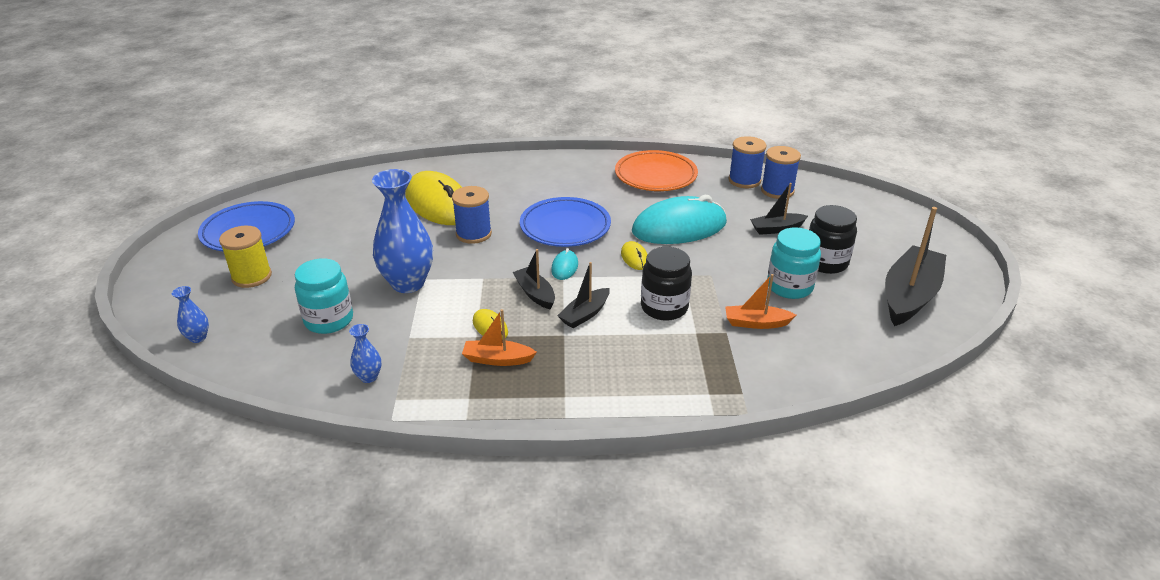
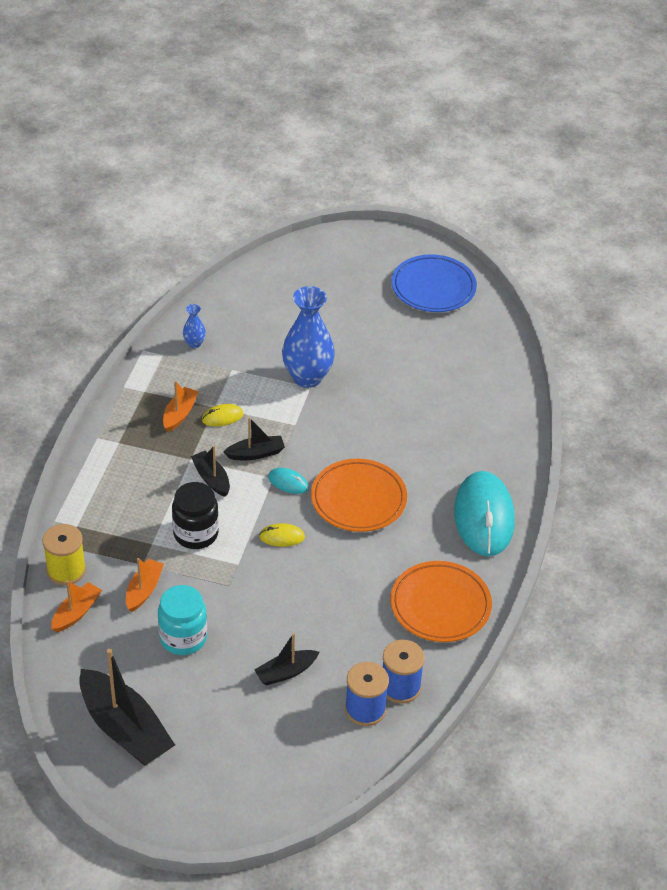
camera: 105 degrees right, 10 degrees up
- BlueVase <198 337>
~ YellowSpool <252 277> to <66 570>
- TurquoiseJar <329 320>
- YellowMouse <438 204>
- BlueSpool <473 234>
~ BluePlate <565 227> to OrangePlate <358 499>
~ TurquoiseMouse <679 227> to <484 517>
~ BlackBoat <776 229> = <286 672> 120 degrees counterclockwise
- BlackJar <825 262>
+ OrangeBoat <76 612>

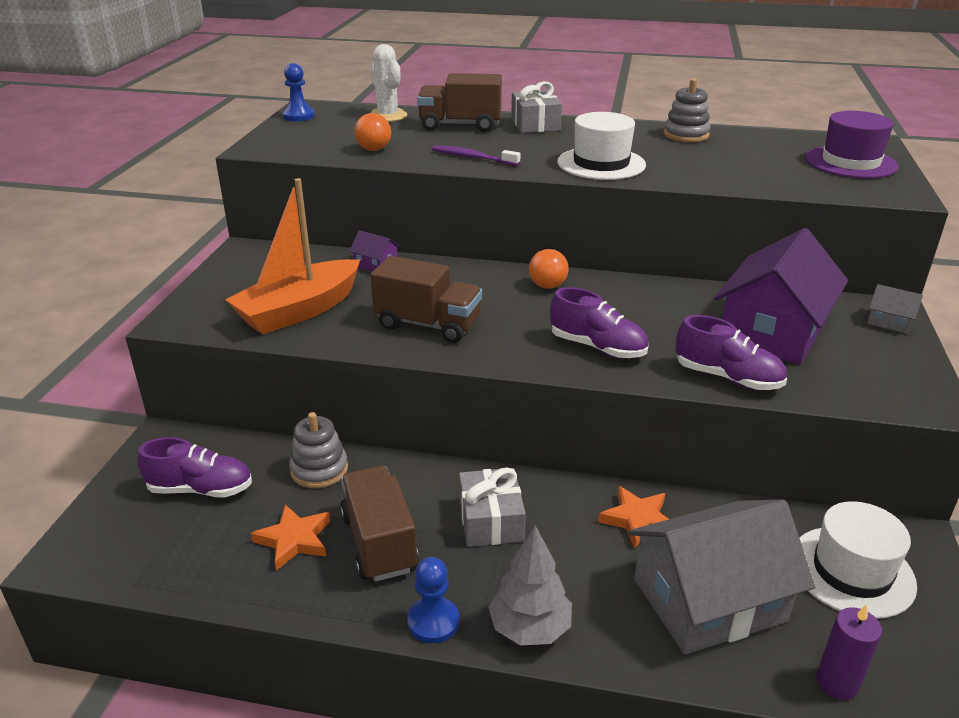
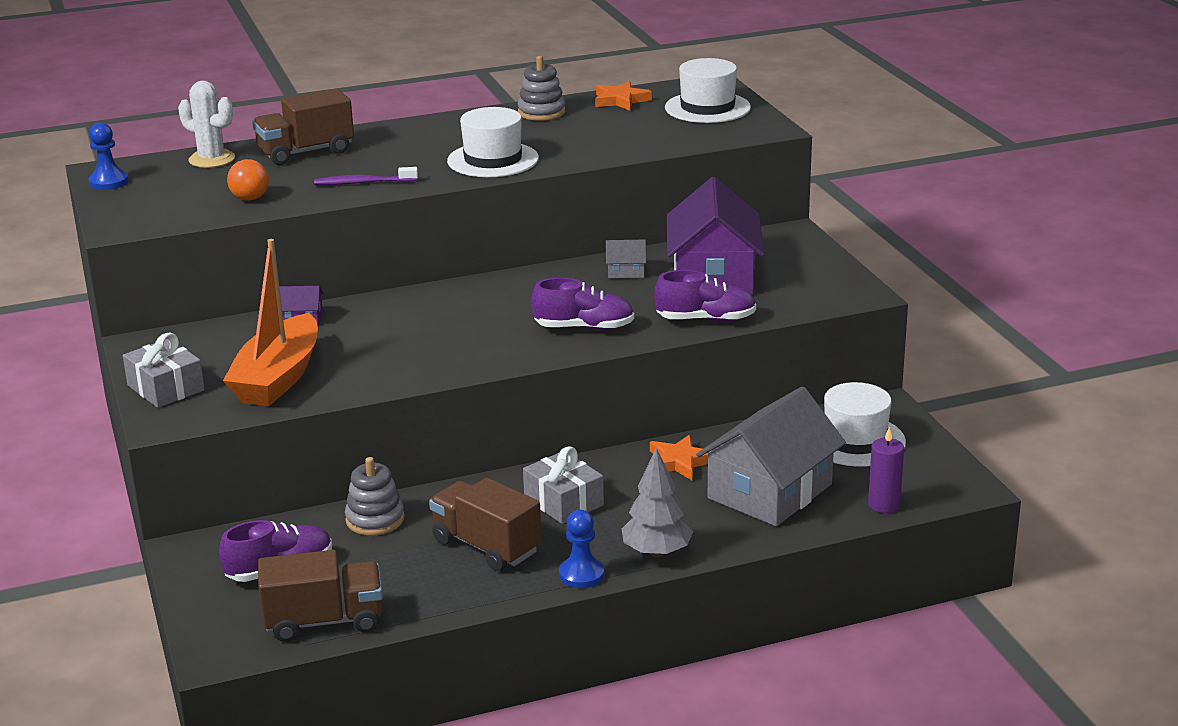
camera: 30 degrees left, 5 degrees down
~ OrangeStar <294 540> to <620 100>
~ BrownTruck <428 324> to <324 621>
~ GreyGift <535 124> to <165 388>
- OrangeBall <547 286>
~ PurpleHat <850 162> to WhiteHat <707 108>
~ GreyHouse <889 321> to <626 271>

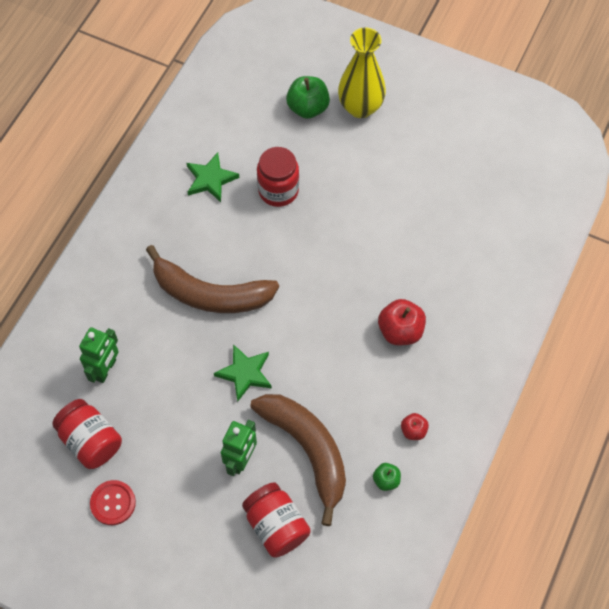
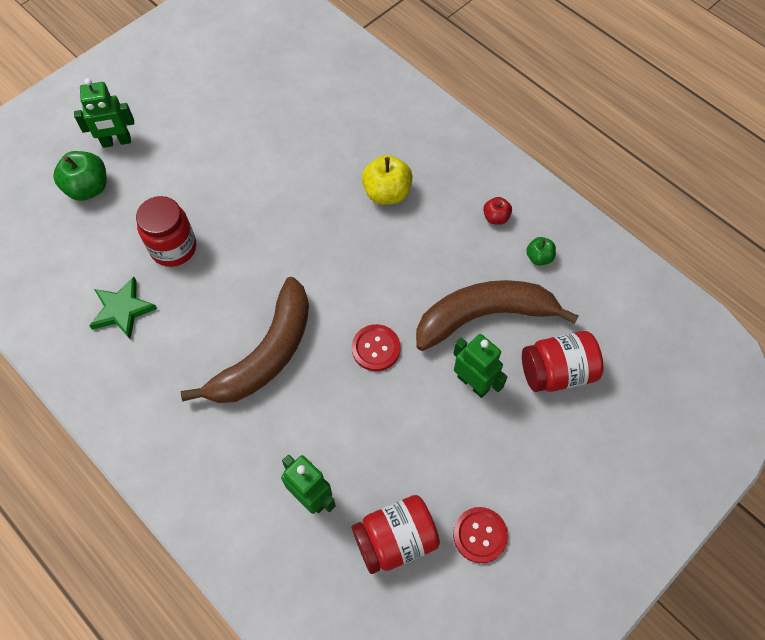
camera: 70 degrees left, 0 degrees up
~ GreenStar <245 373> to RedButton <376 348>
~ YellowVase <360 107> to GreenRobot <116 142>
~ RedApple <400 331> to YellowApple <387 193>

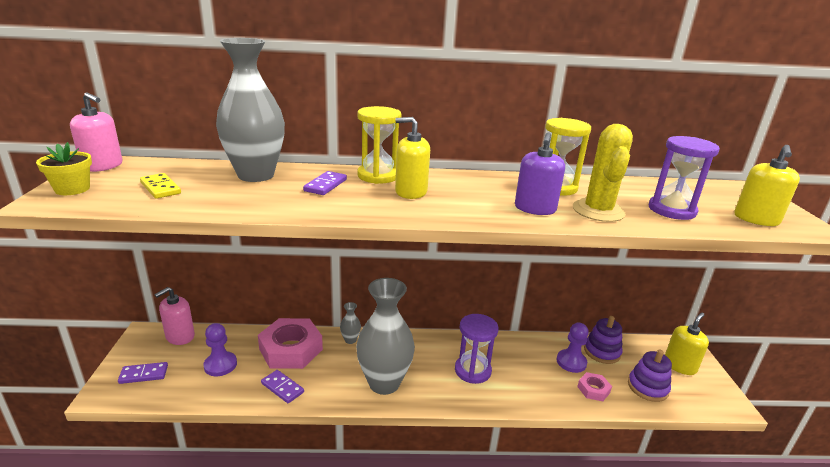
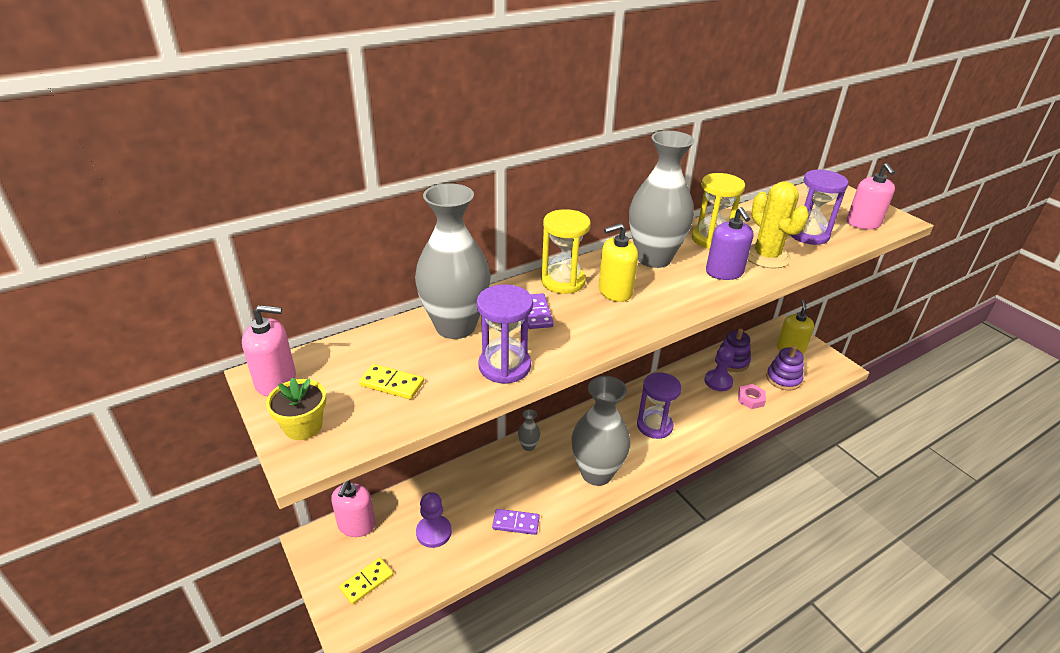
camera: 30 degrees left, 10 degrees up
~ PurpleDomino <144 374> to YellowDomino <366 582>
- PinkNut <291 349>
~ YellowSoapDispenser <756 219> to PinkSoapDispenser <863 223>
+ PurpleHourglass <504 366>
+ GreyVase <654 258>

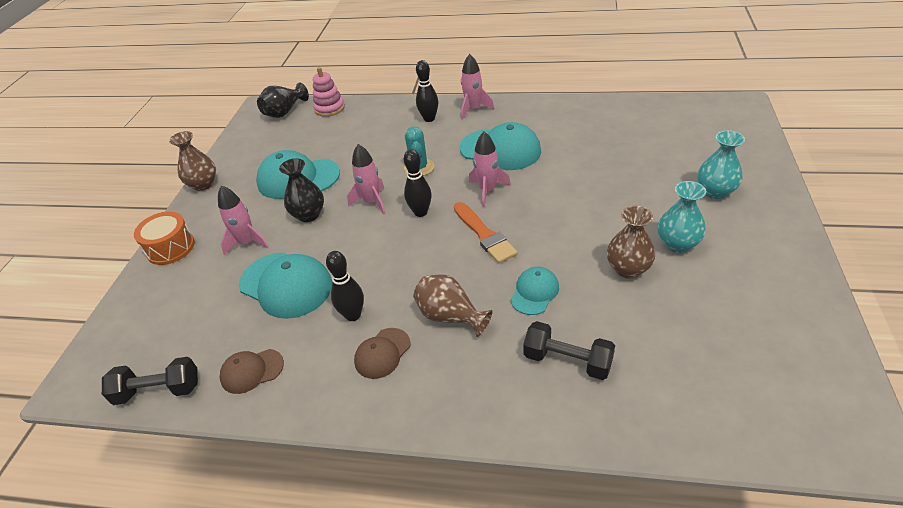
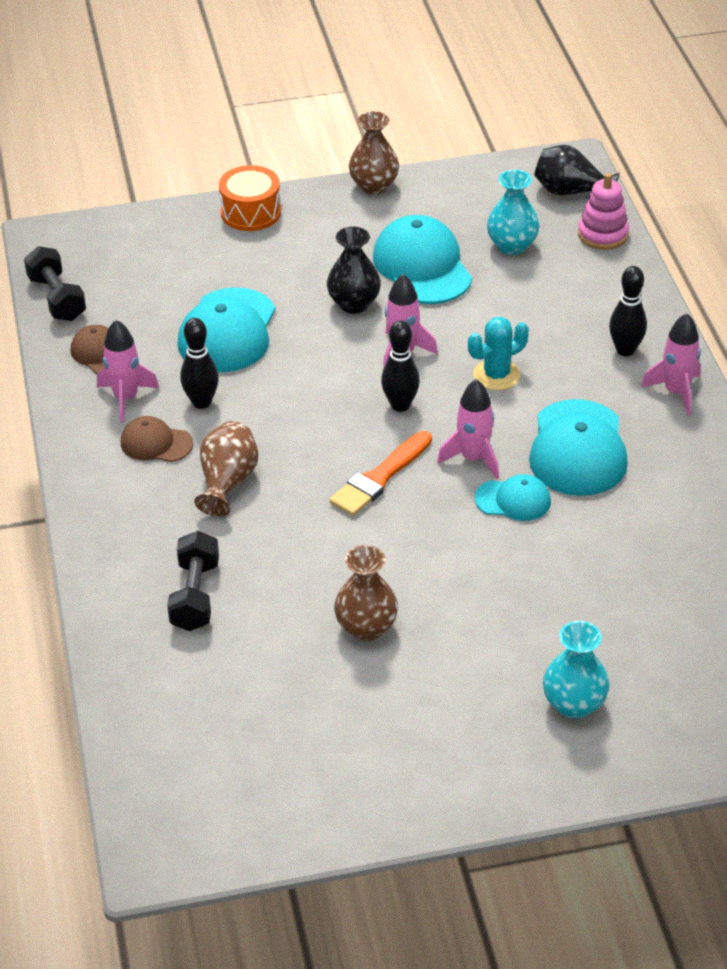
camera: 65 degrees right, 0 degrees up
~ PinkRocket <247 242> to <126 398>
~ TurquoiseCap <534 292> to <513 500>
~ TurquoiseVase <677 244> to <512 246>

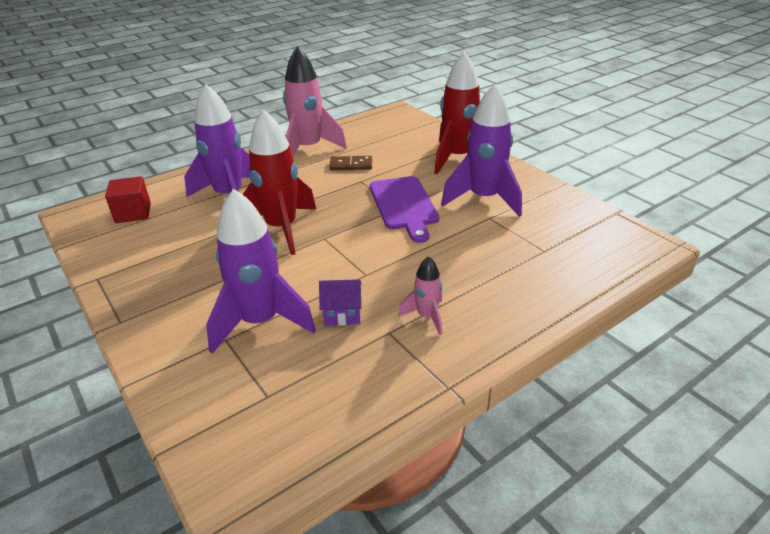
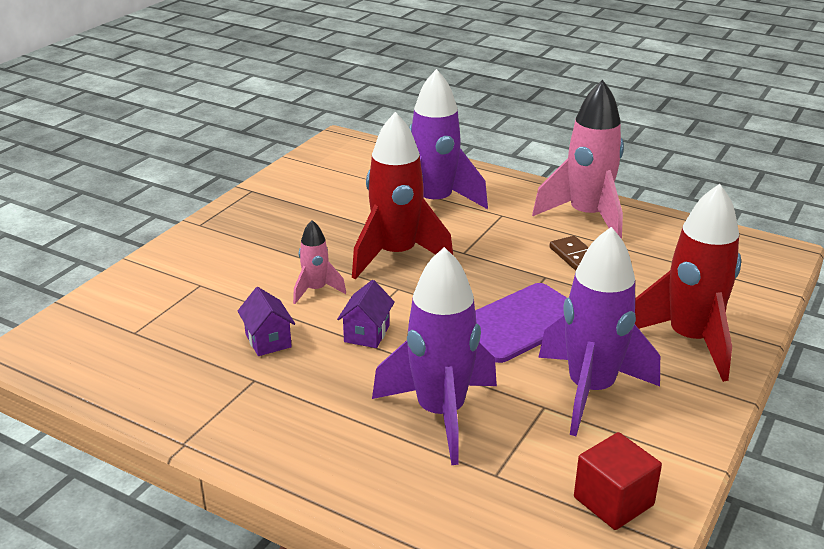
camera: 65 degrees right, 5 degrees down
~ RedCube <133 213> to <613 501>
~ PurpleRocket <261 322> to <440 414>
~ PinkRocket <426 316> to <316 290>
+ PurpleHouse <367 334>

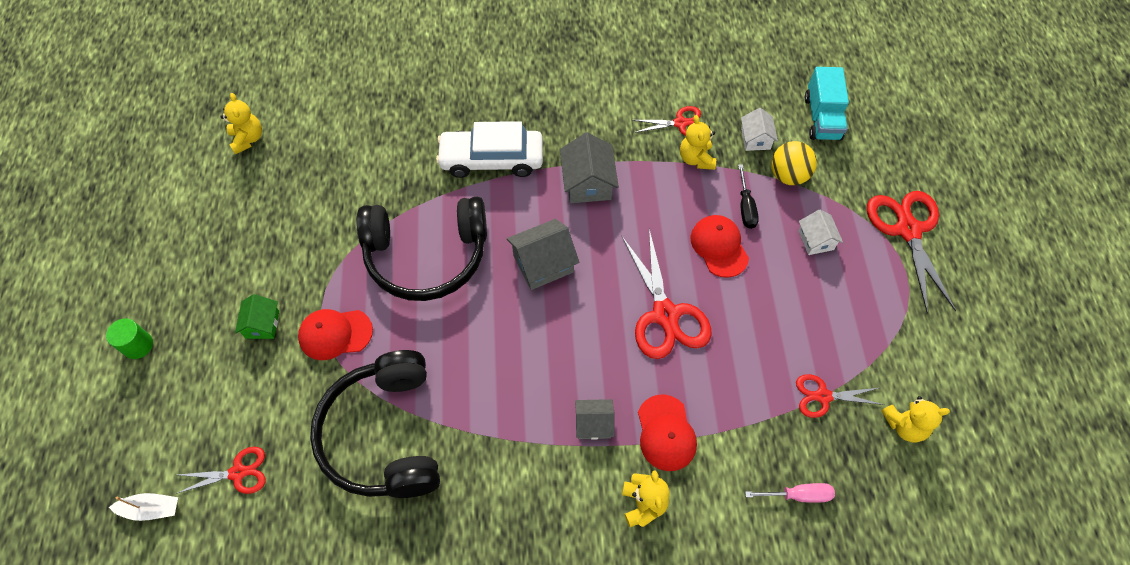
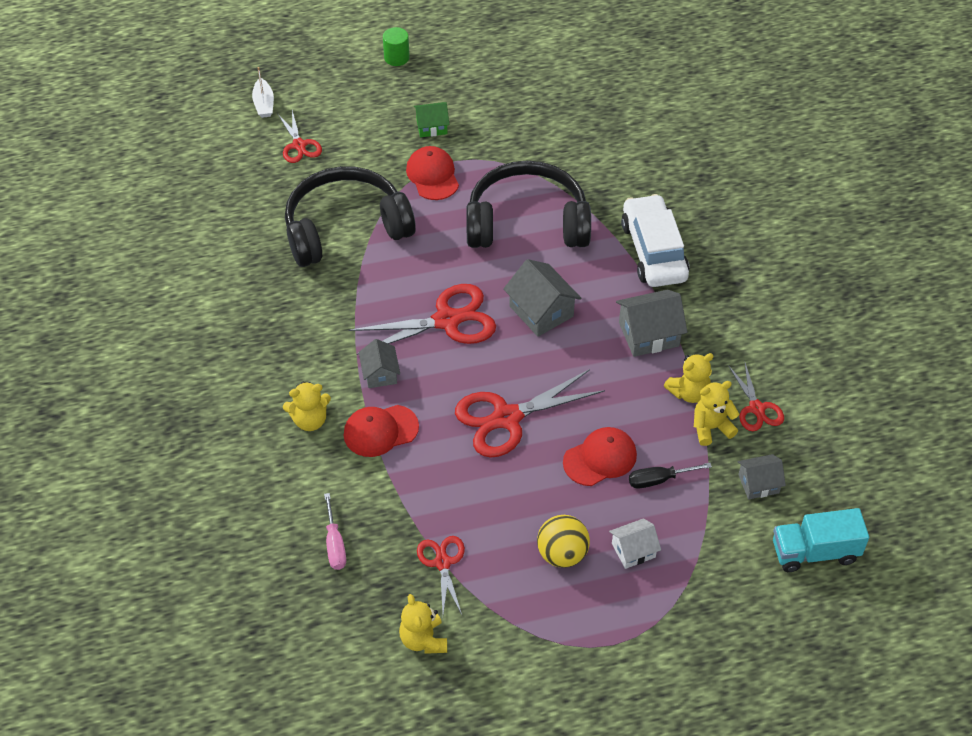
camera: 80 degrees right, 10 degrees down
~ YellowTeddyBear <248 139> to <689 393>
~ BlackHeadphones <427 256> = <527 222> 105 degrees clockwise
~ WhiteHouse <755 139> to GreyHouse <758 484>
~ YellowBall <788 175> to <562 554>
~ RedScissors <908 230> to <447 320>

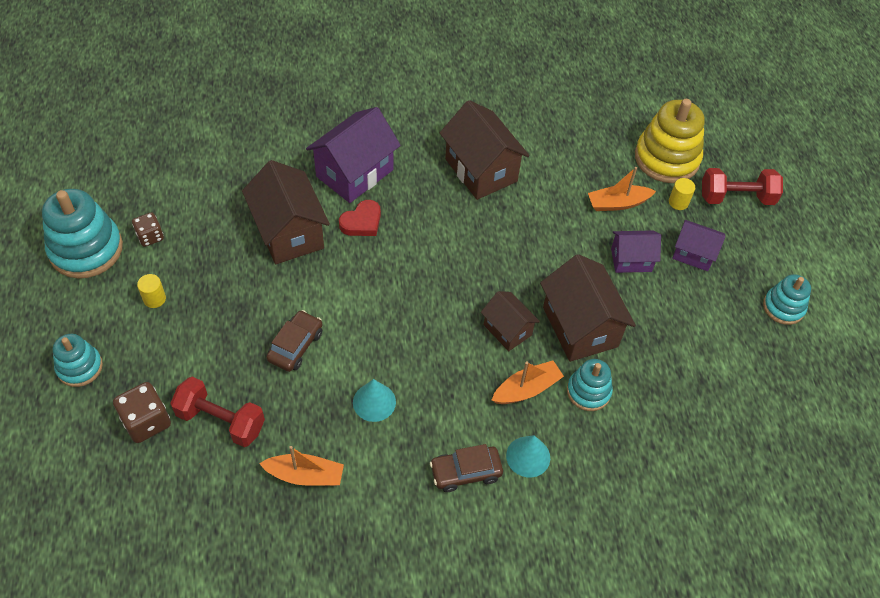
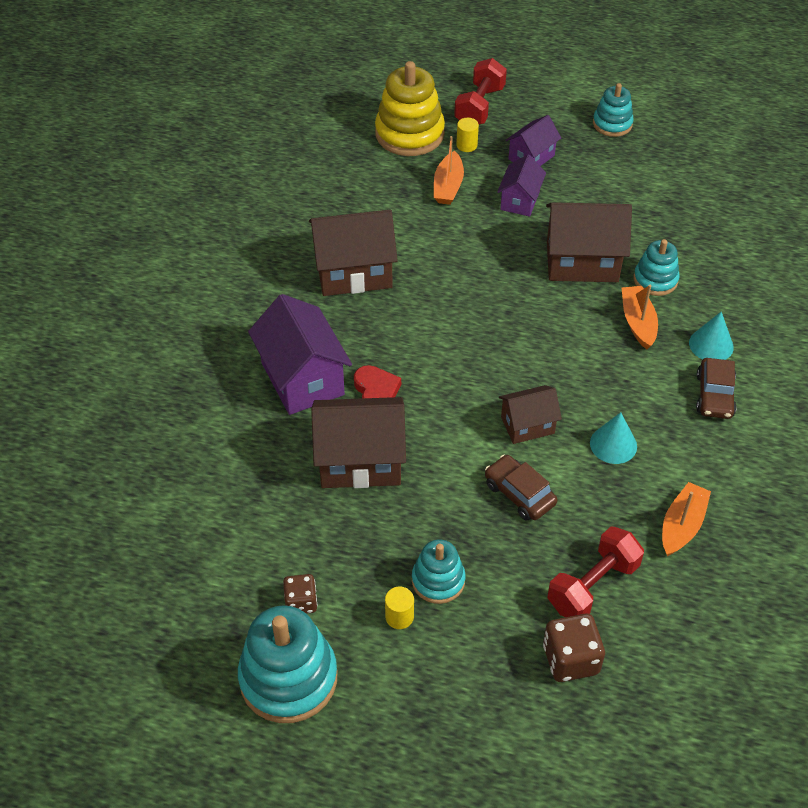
camera: 65 degrees left, 5 degrees down
~ TurquoiseStackingToy <79 367> to <438 580>
~ BrownHouse <507 330> to <527 425>

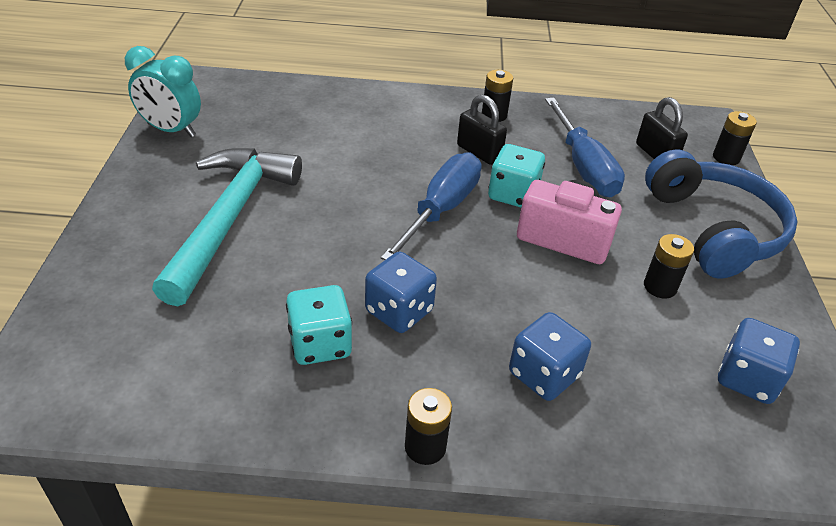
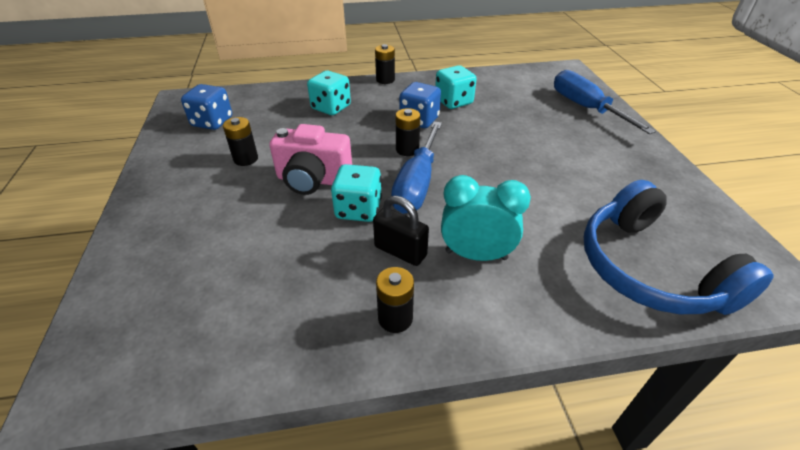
camera: 170 degrees right, 0 degrees up
~ TurquoiseClock <171 130> to <476 255>
- TurquoiseHammer <229 219>
~ BlueDice <544 374> to TurquoiseDice <331 107>
~ BlueScrewdriver <583 166> to <586 108>
- BlackPadlock <655 154>
~ BlueHeadphones <713 229> to <650 269>
~ BlackBattery <726 157> to <407 149>

